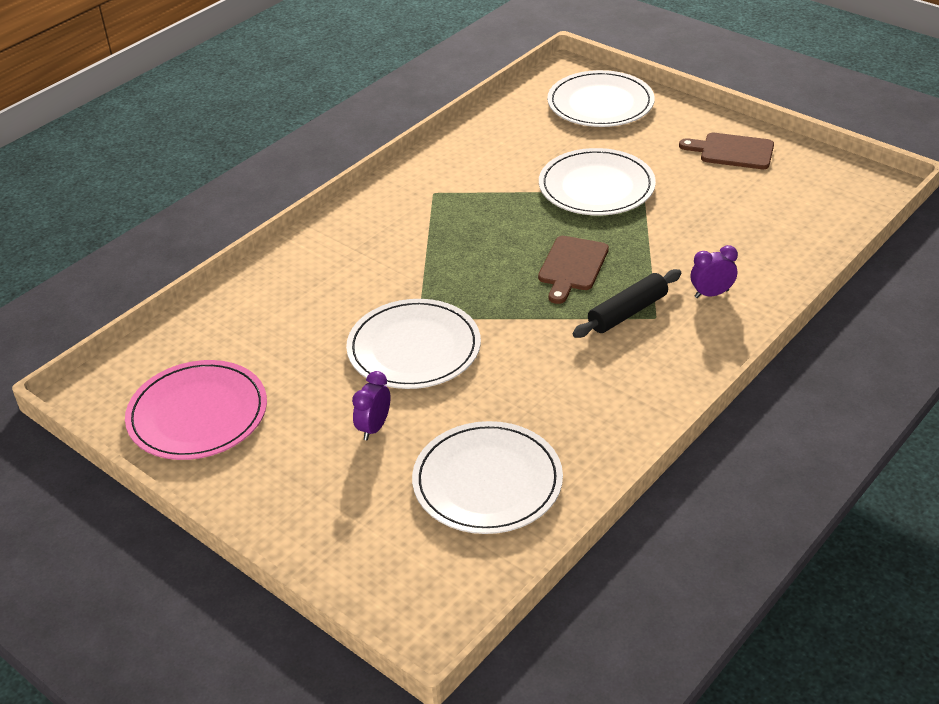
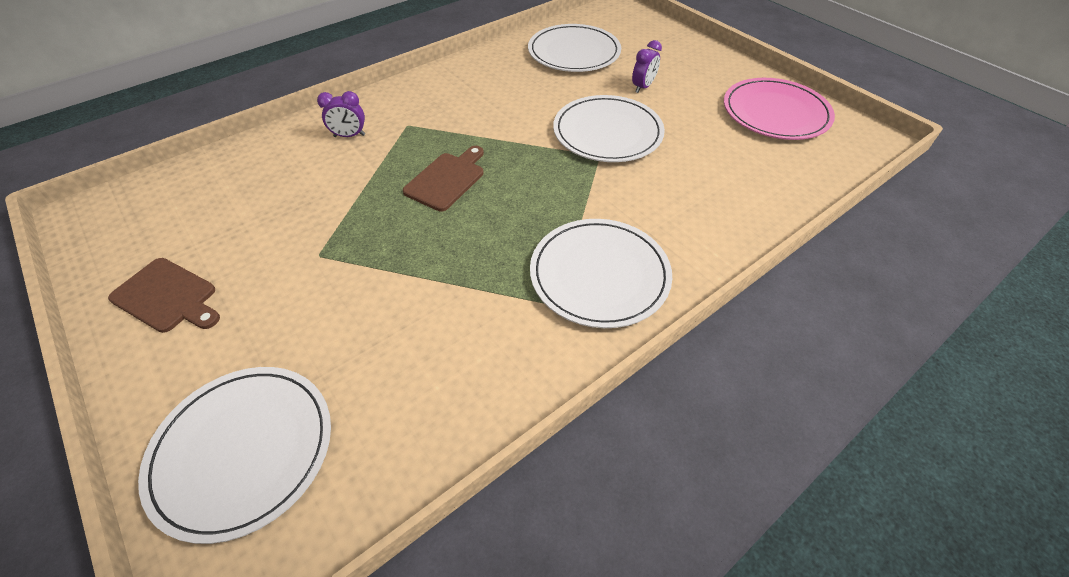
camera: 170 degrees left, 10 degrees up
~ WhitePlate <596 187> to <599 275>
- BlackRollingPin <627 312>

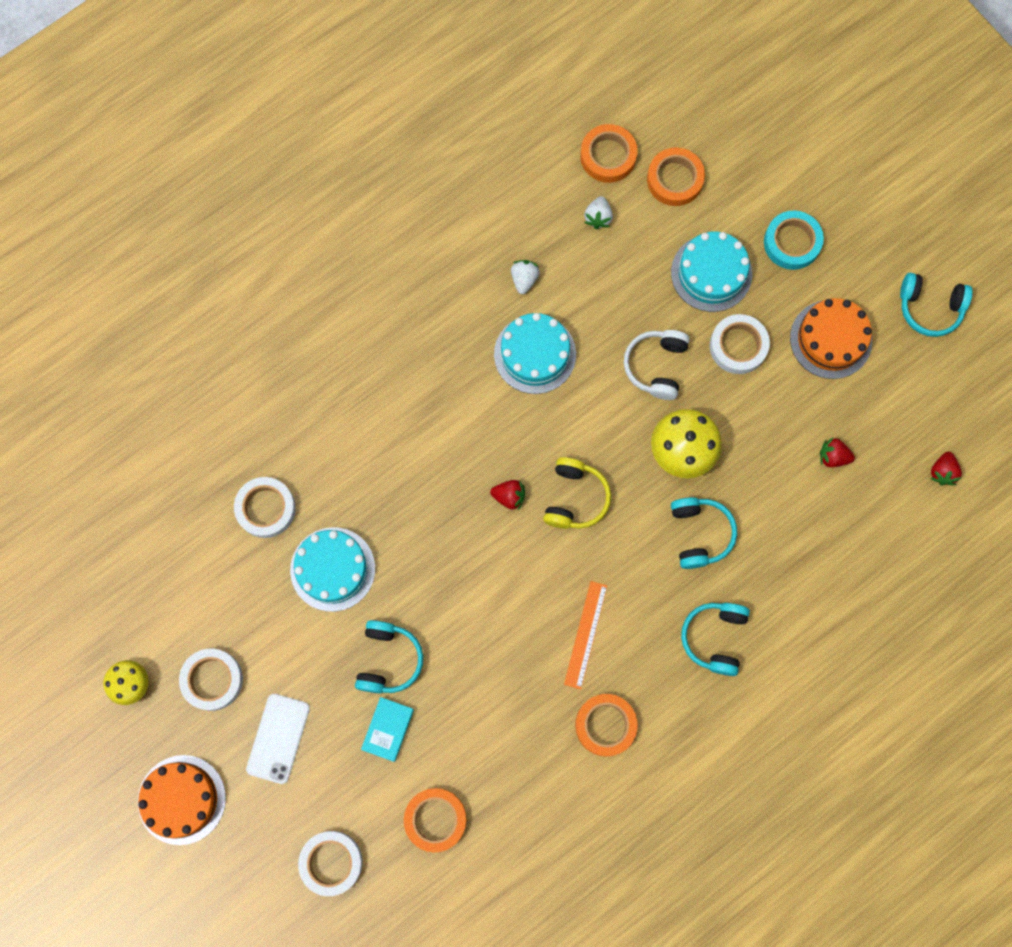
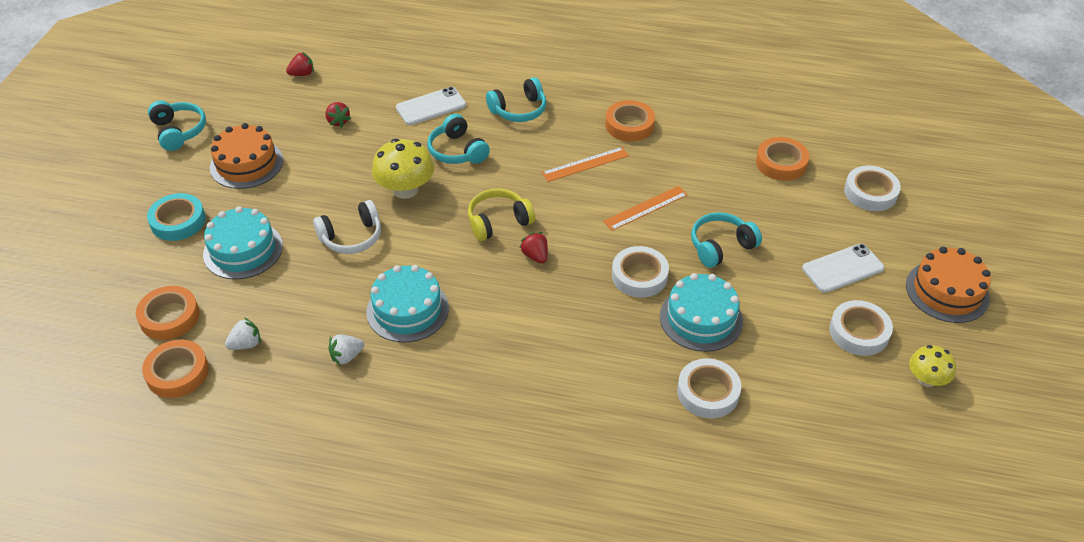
camera: 130 degrees left, 30 degrees down
- TurquoiseBook <388 729>
~ TurquoiseHeadphones <699 534> = <457 151> 75 degrees counterclockwise
~ WhiteTape <738 346> to <639 276>
+ WhitePhone <431 106>
+ OrangeRuler <646 208>

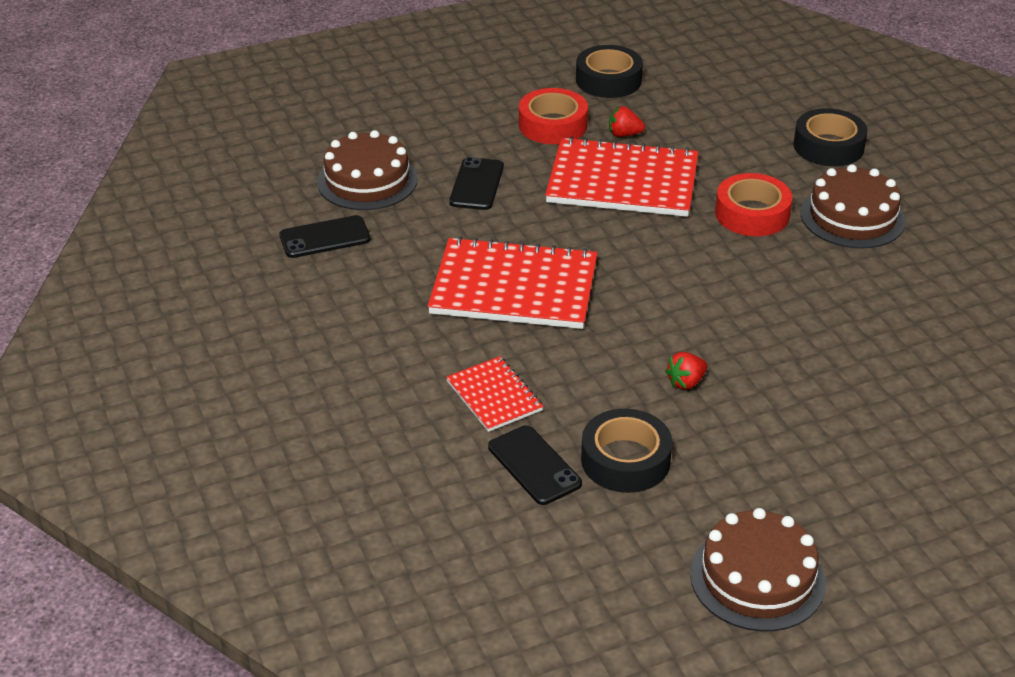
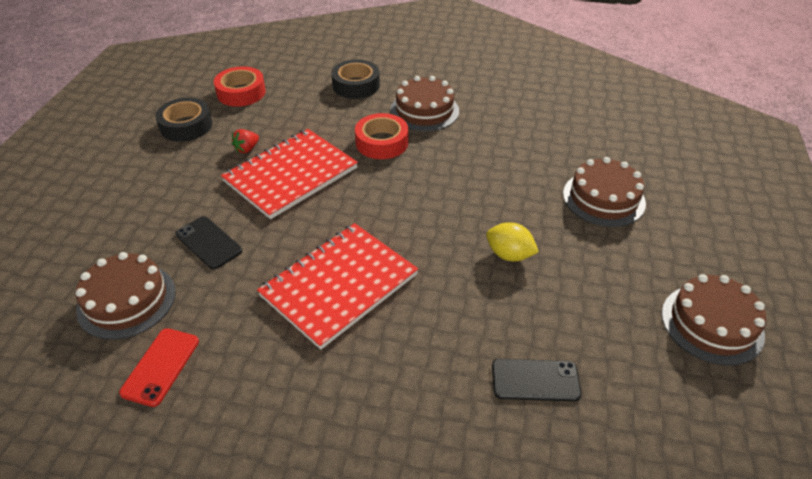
camera: 55 degrees left, 5 degrees up
~ BlackPhone <325 237> to RedPhone <161 366>
- RedNotebook <494 396>
~ RedTape <552 125> to <241 92>
- BlackTape <625 460>
~ RedStrawberry <686 382> to YellowLemon <509 255>
+ BrownCake <603 198>

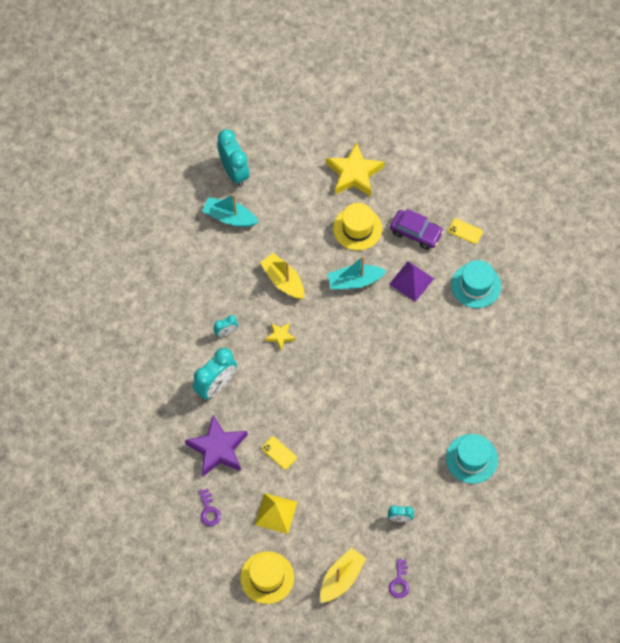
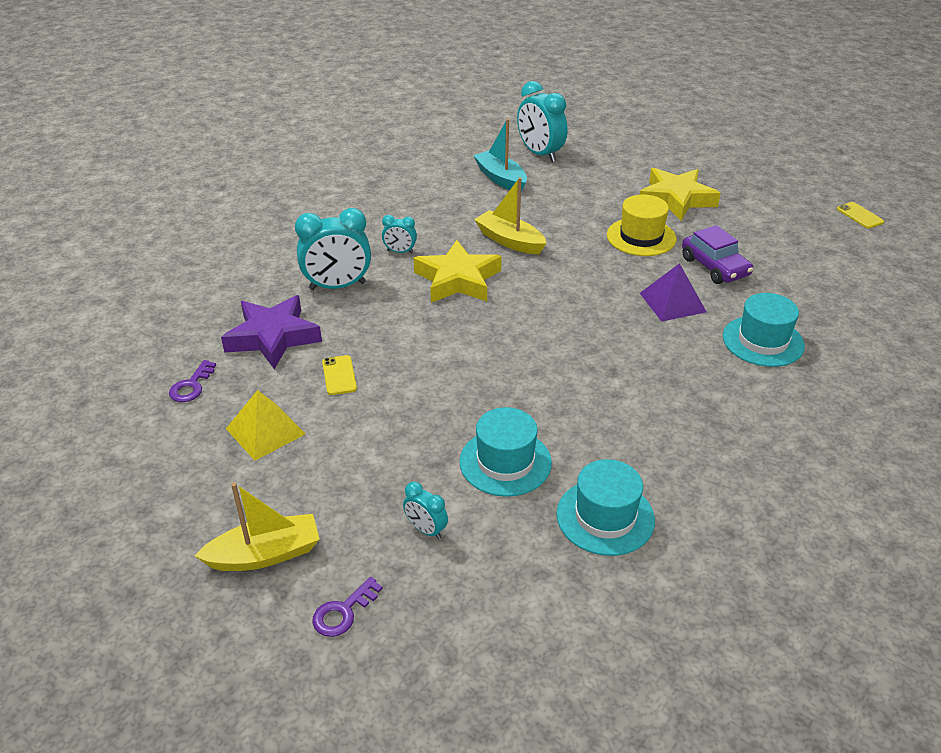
camera: 35 degrees right, 25 degrees down
~ TurquoiseClock <234 172> = <540 154> 135 degrees clockwise
- YellowHat <267 577>
~ YellowBoat <283 280> = <510 241> 45 degrees counterclockwise
~ YellowStar <280 336> = <457 280> x2.03
- TurquoiseBoat <354 281>
~ YellowPhone <465 231> to <860 215>
+ TurquoiseHat <505 462>

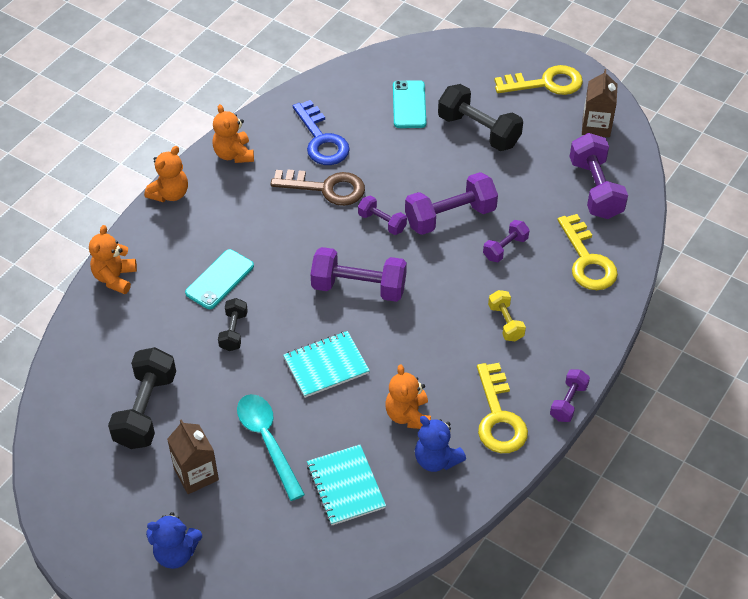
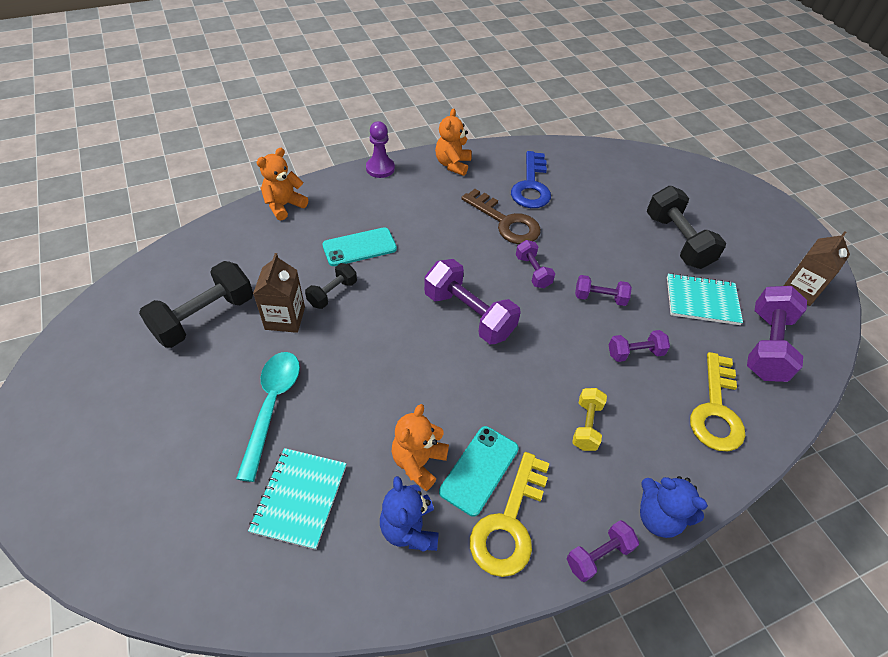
camera: 30 degrees right, 0 degrees up
~ OrangeTeddyBear <170 194> to PurplePawn <380 168>
~ BlueTeddyBear <176 553> to <658 517>
~ BrownCarton <196 474> to <285 318>
~ TurquoiseNotebook <326 365> to <702 301>
~ TurquoisePhone <409 104> to <479 470>
~ PurpleDumbbell <450 216> = <599 298> x0.55
- YellowKey <545 83>

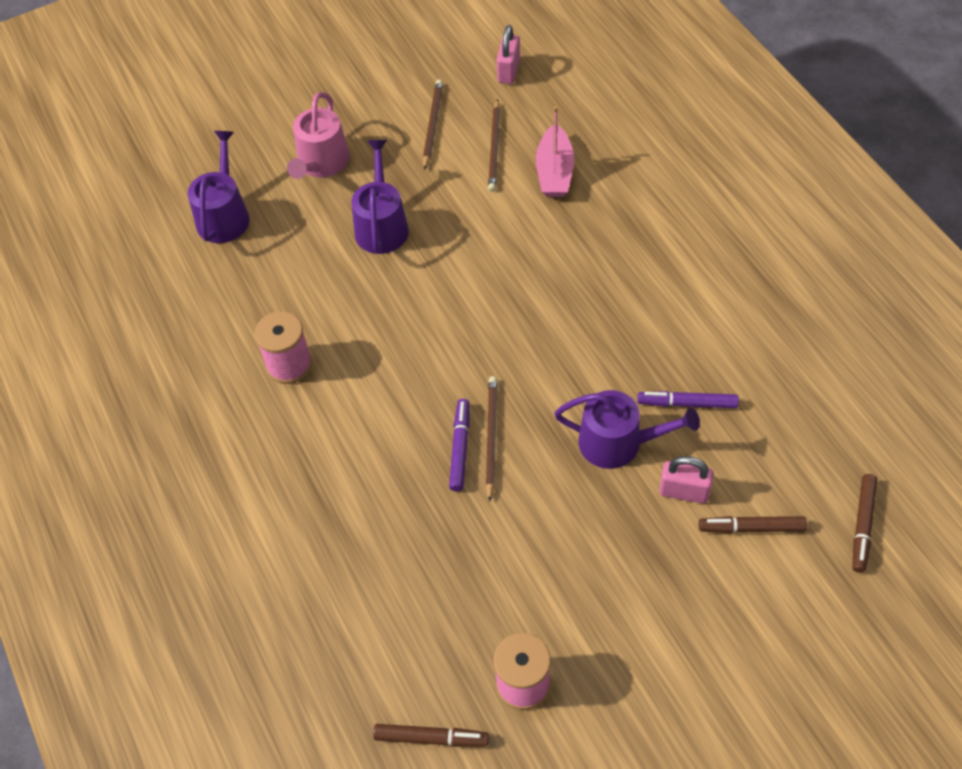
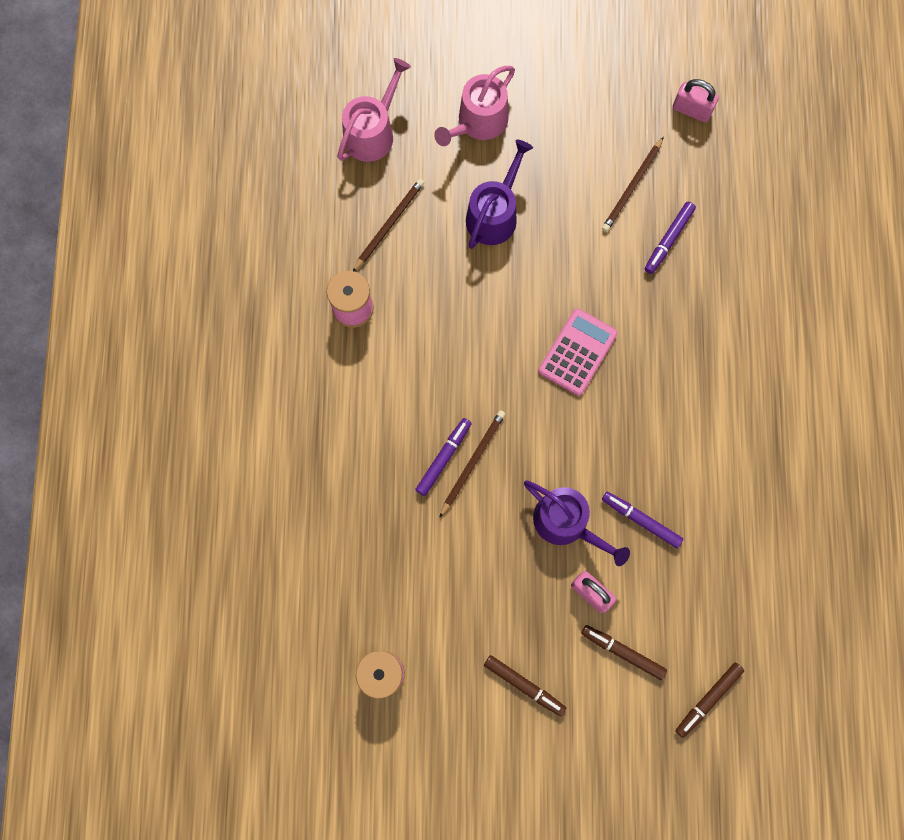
camera: 25 degrees right, 20 degrees up
~ PurpleWateringCan <224 215> to PinkWateringCan <372 132>
~ BrownMarker <431 738> to <524 685>
~ BrownPencil <432 125> to <389 225>
~ PinkPadlock <508 71> = <691 110> 75 degrees clockwise
~ PinkBoat <554 172> to PurpleMarker <668 240>
+ PinkCalculator <577 352>

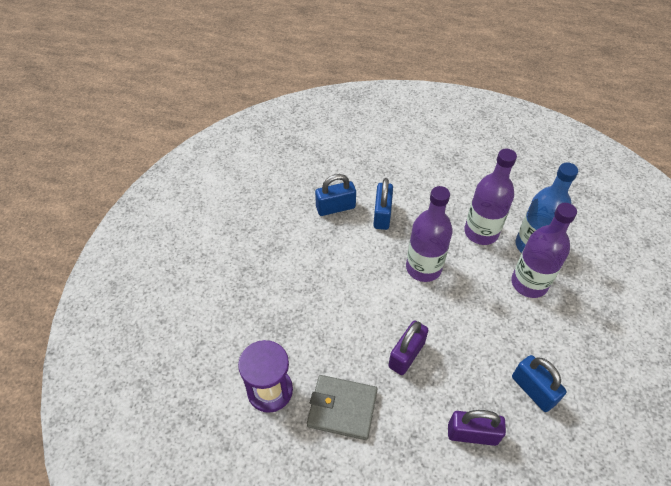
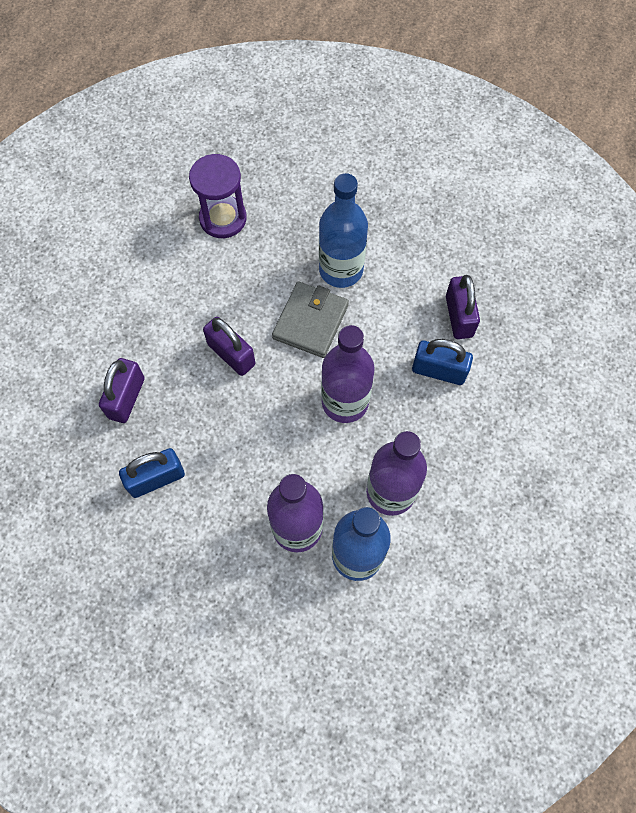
camera: 100 degrees right, 15 degrees up
~ GreyWallet <342 408> to <310 321>
~ BluePadlock <335 207> to PurplePadlock <459 316>
+ BlueBottle <341 270>

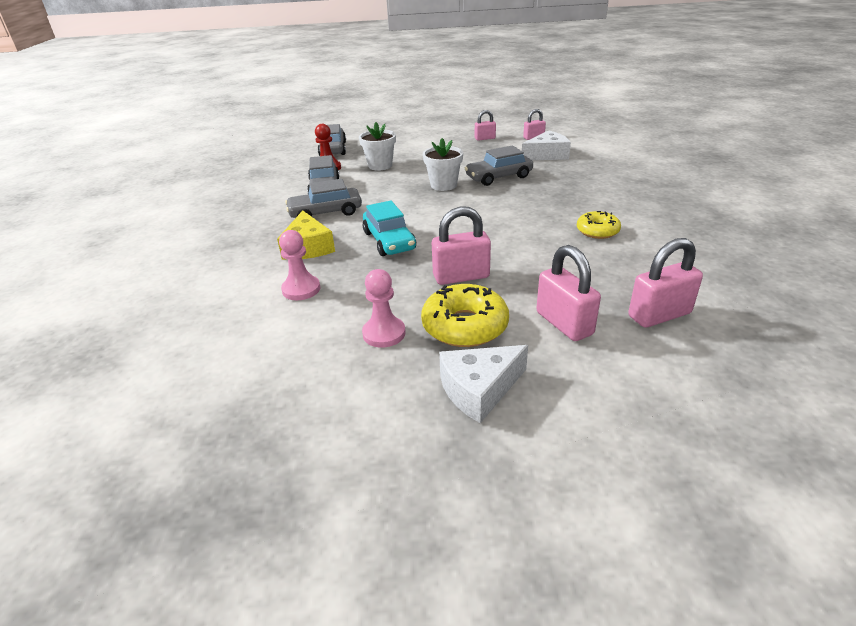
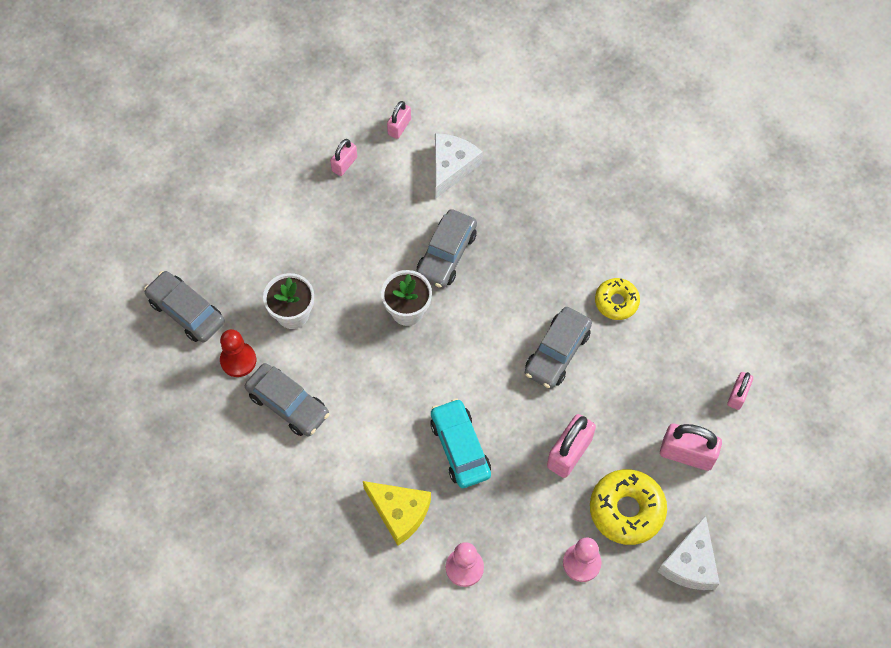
camera: 45 degrees left, 30 degrees up
~ GreyCar <325 213> to <557 352>
~ TurquoiseCar <389 241> = <460 447> 135 degrees counterclockwise
~ PinkPadlock <659 315> = <737 395> x0.59

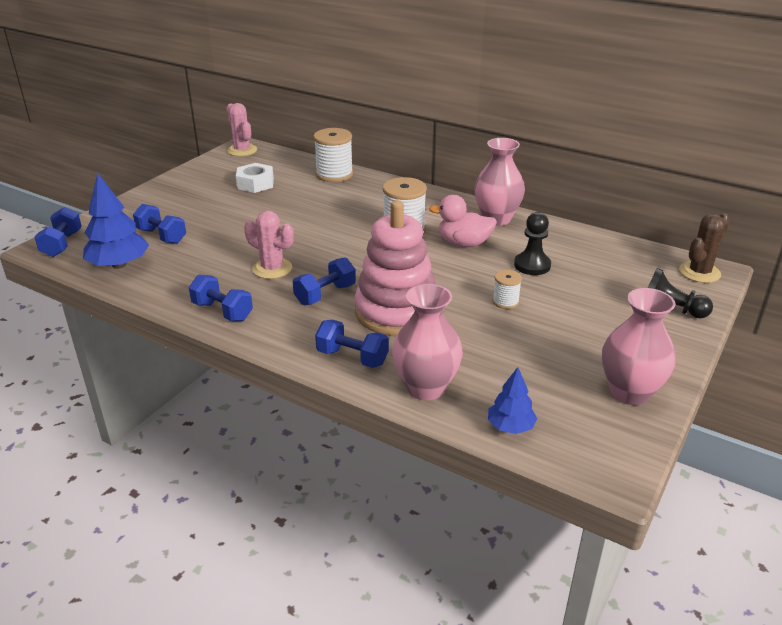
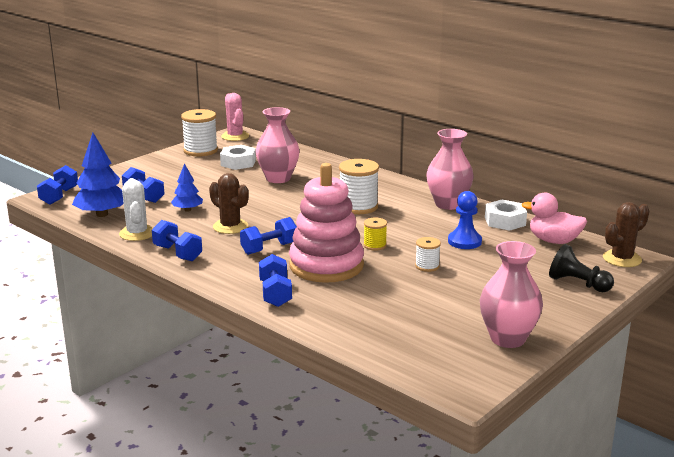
camera: 10 degrees right, 10 degrees down
~ PinkCactus <272 269> to BrownCactus <230 226>
~ WhiteSpool <334 174> to <200 150>
~ BlueDumbbell <352 357> = <275 294> 45 degrees clockwise
~ PinkVase <426 387> to <278 178>
~ PinkDuck <464 243> to <553 241>
~ BlueTree <510 427> to <187 210>
~ BlackPawn <532 265> to BluePawn <464 241>
+ WhiteCactus <137 233>
+ YellowSpool <375 245>
+ WhiteNut <505 221>

